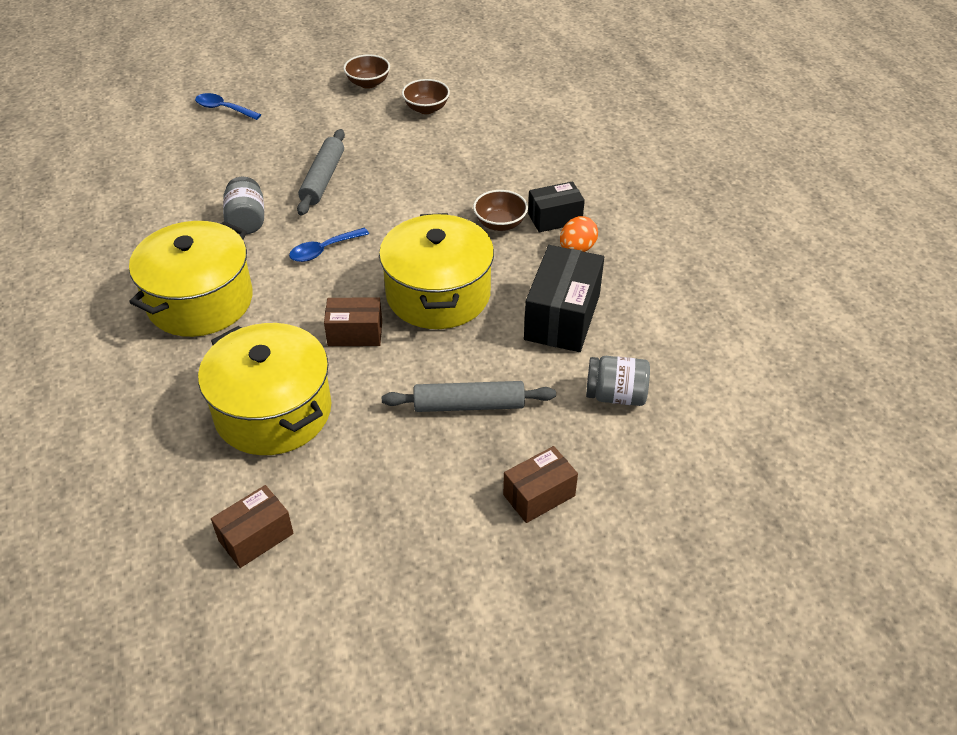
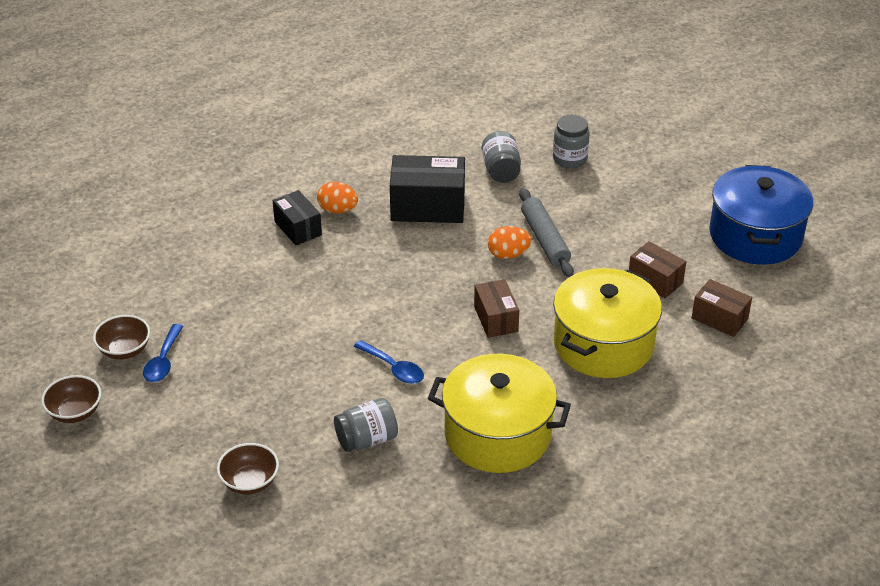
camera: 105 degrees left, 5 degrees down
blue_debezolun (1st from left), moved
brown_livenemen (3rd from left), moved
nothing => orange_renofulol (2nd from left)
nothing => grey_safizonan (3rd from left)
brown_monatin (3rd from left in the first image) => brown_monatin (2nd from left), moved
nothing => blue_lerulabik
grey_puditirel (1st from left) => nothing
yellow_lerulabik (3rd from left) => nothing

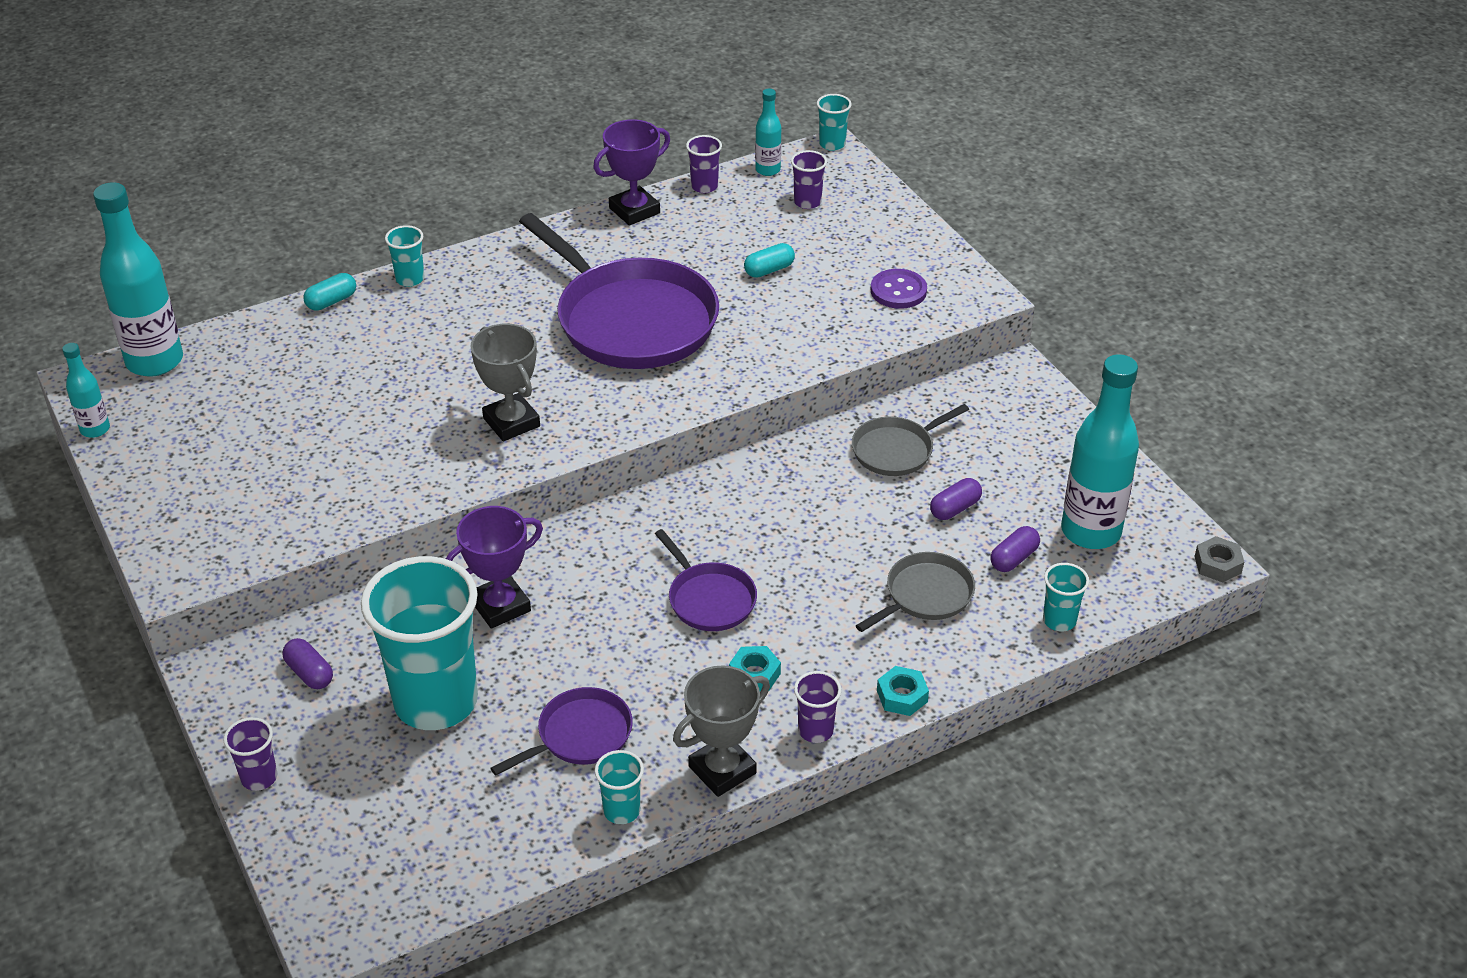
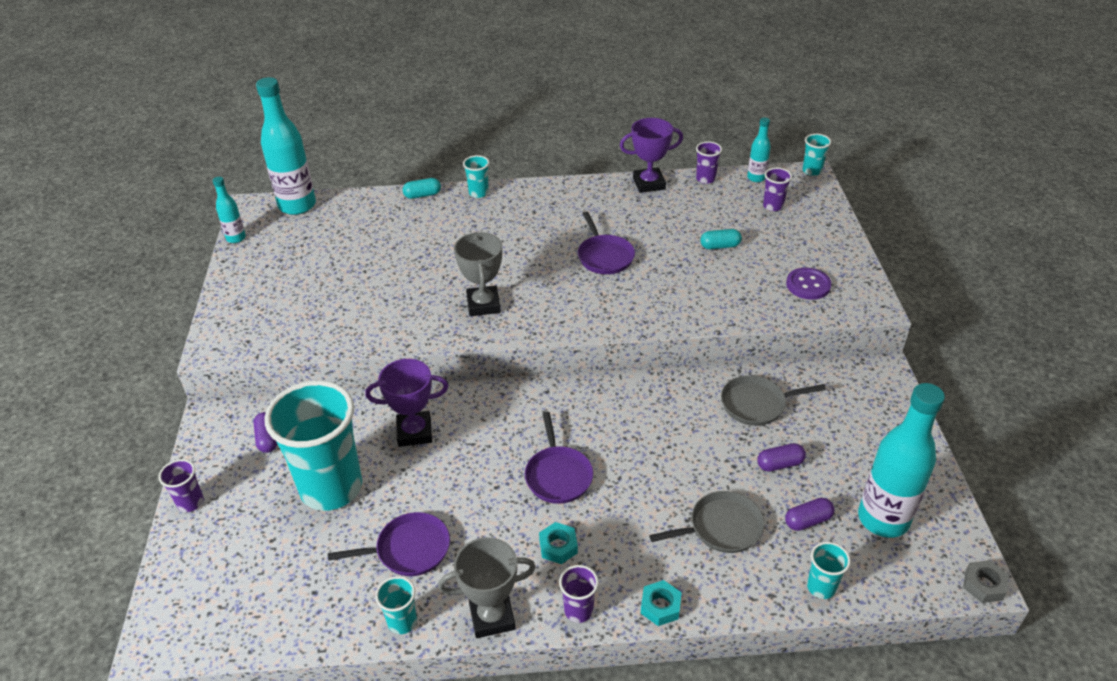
camera: 25 degrees right, 0 degrees up
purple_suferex (2nd from left in the first image) => purple_suferex (3rd from left), x0.49

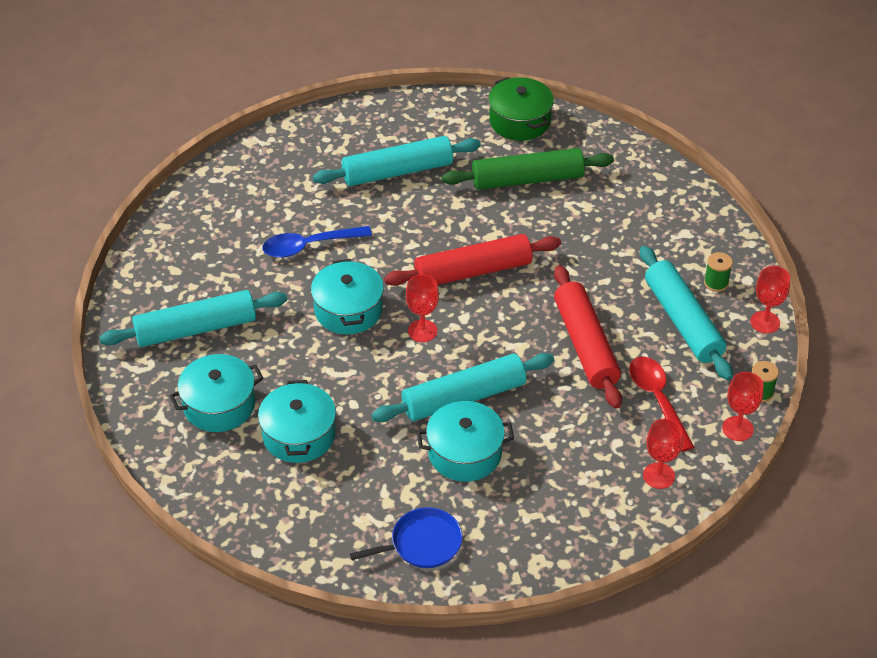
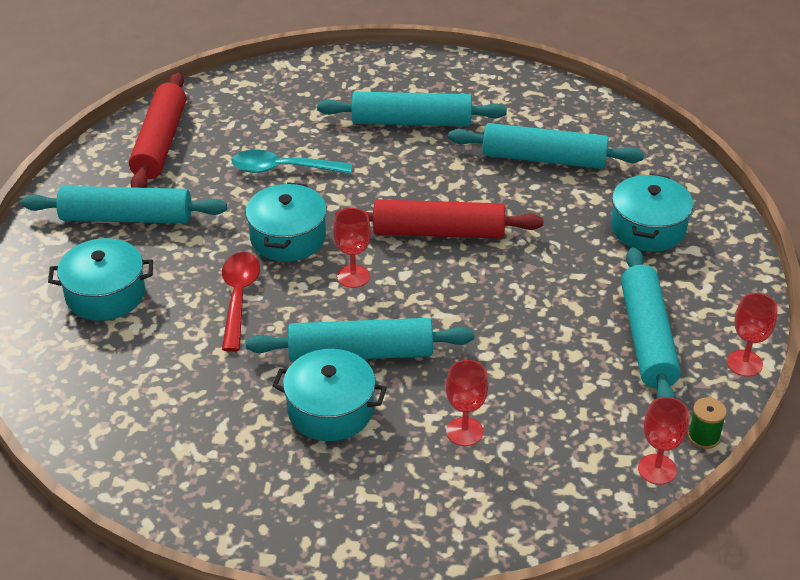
camera: 20 degrees right, 5 degrees down
red_puditirel (2nd from left in the first image) => red_puditirel (1st from left), moved
red_debezolun, moved
blue_debezolun => turquoise_debezolun
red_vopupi (2nd from left), moved
green_puditirel => turquoise_puditirel (4th from left)
turquoise_lerulabik (2nd from left in the first image) => turquoise_lerulabik (4th from left), moved
blue_suferex => nothing
green_lerulabik => nothing
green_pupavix (1st from left) => nothing

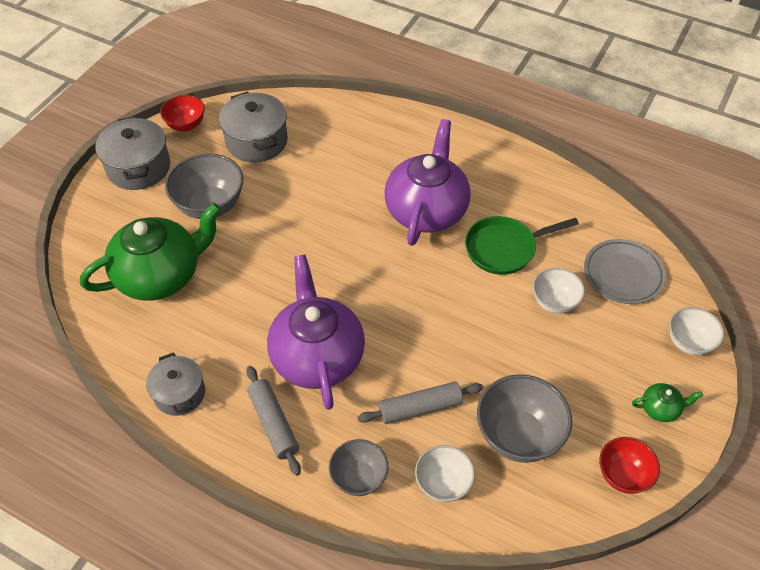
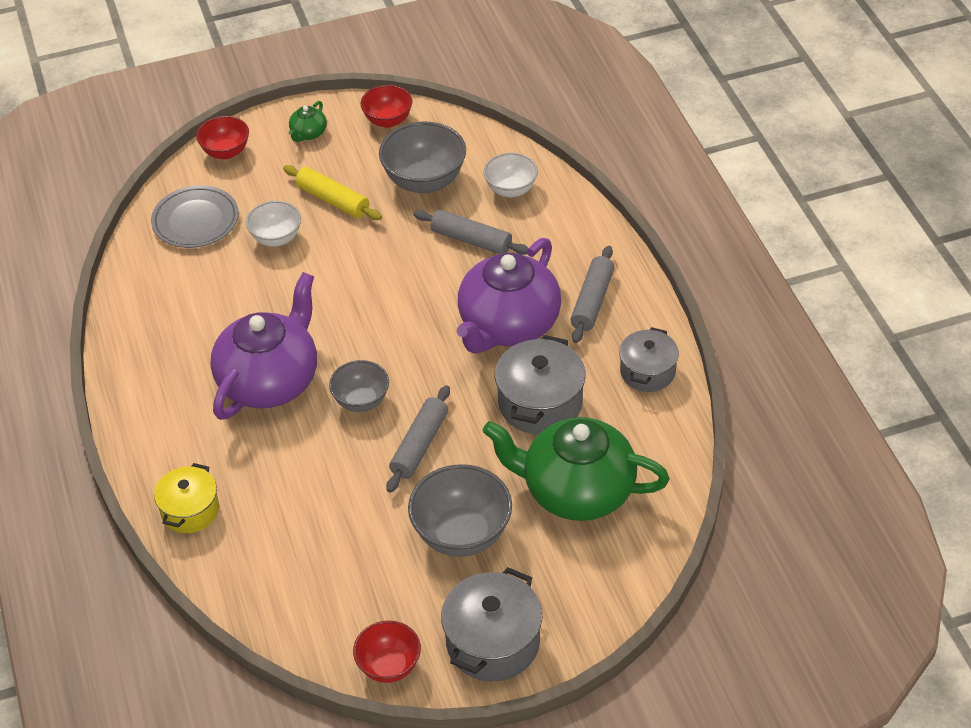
camera: 135 degrees left, 5 degrees down
nothing => yellow_lerulabik
white_livenemen (3rd from left) => red_livenemen (1st from left)
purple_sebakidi (2nd from left in the first image) => purple_sebakidi (1st from left), 150 degrees clockwise
nothing => yellow_puditirel
green_sebakidi (2nd from left in the first image) => green_sebakidi (1st from left), 105 degrees counterclockwise
grey_livenemen (2nd from left in the first image) => grey_livenemen (1st from left), moved
nothing => grey_puditirel (1st from left)
grey_lerulabik (3rd from left in the first image) => grey_lerulabik (2nd from left), moved
green_suferex => nothing

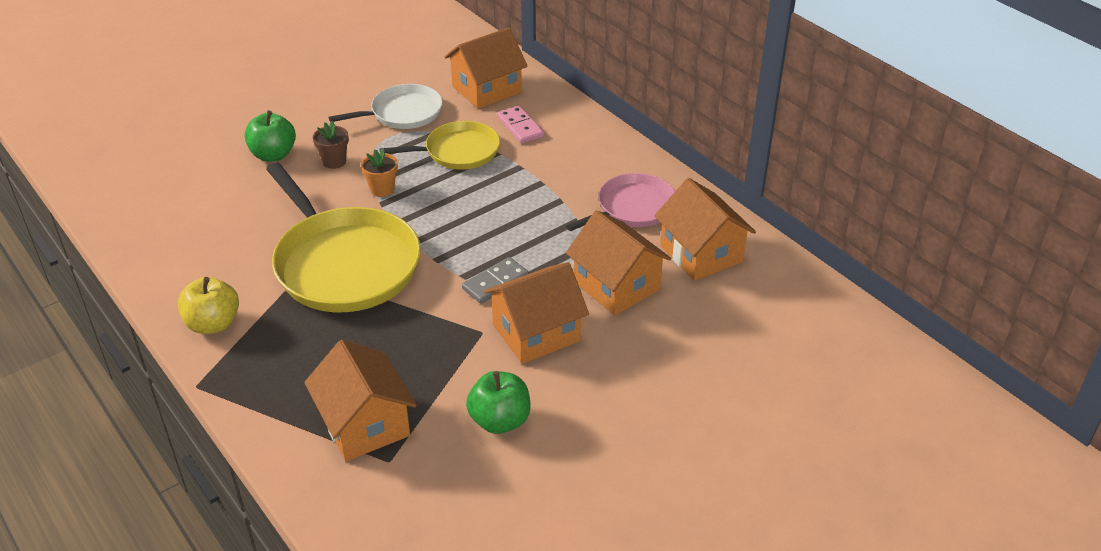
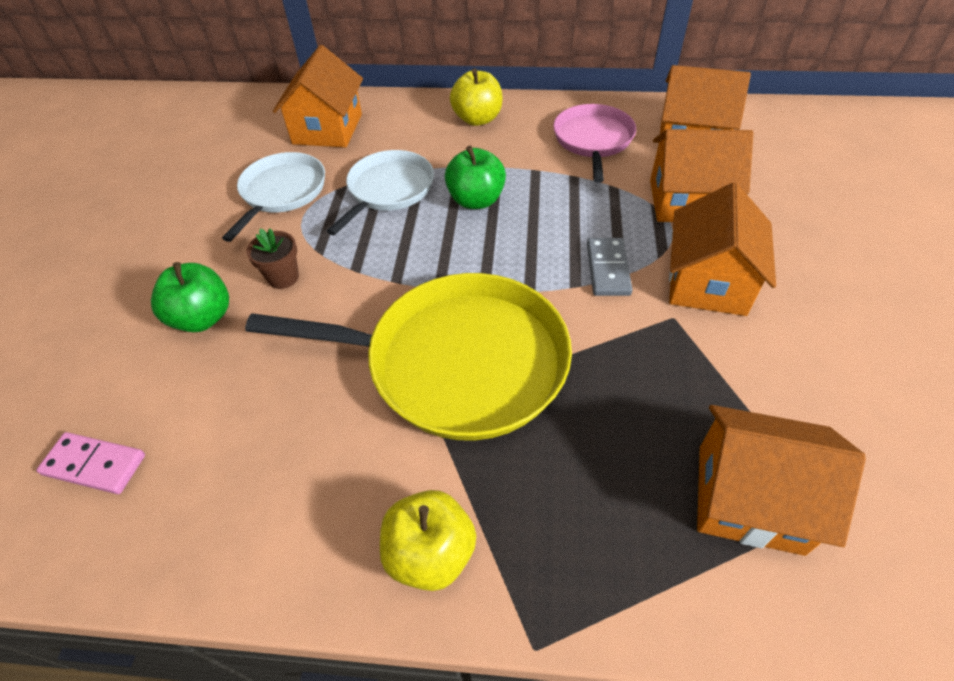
camera: 45 degrees left, 10 degrees up
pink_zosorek, moved
yellow_suferex (2nd from left) => white_suferex (2nd from left)
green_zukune (2nd from left), moved
nothing => yellow_zukune (2nd from left)
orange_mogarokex => nothing

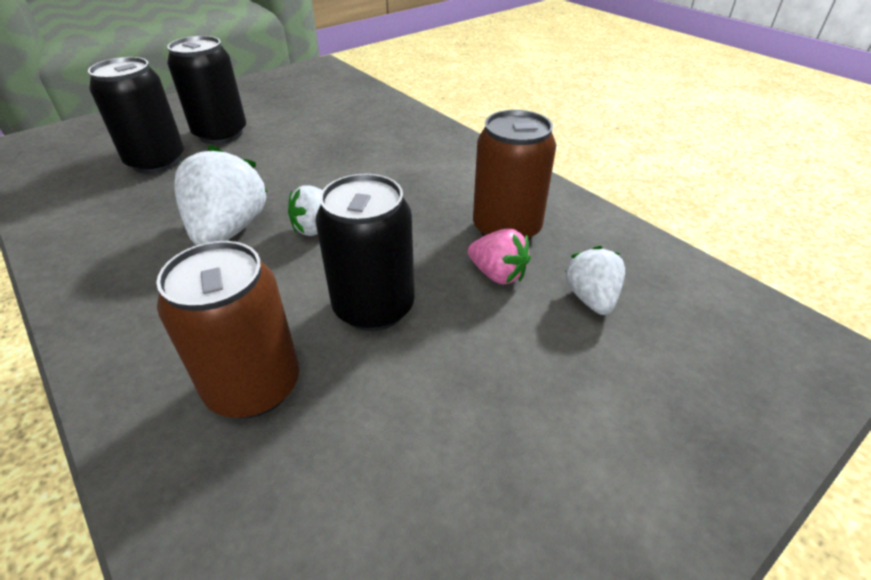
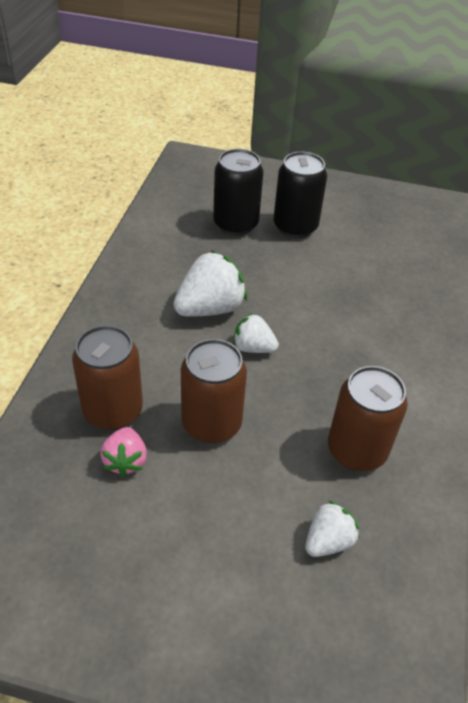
camera: 50 degrees right, 5 degrees up
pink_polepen, moved
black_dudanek (3rd from left) => brown_dudanek (2nd from left)

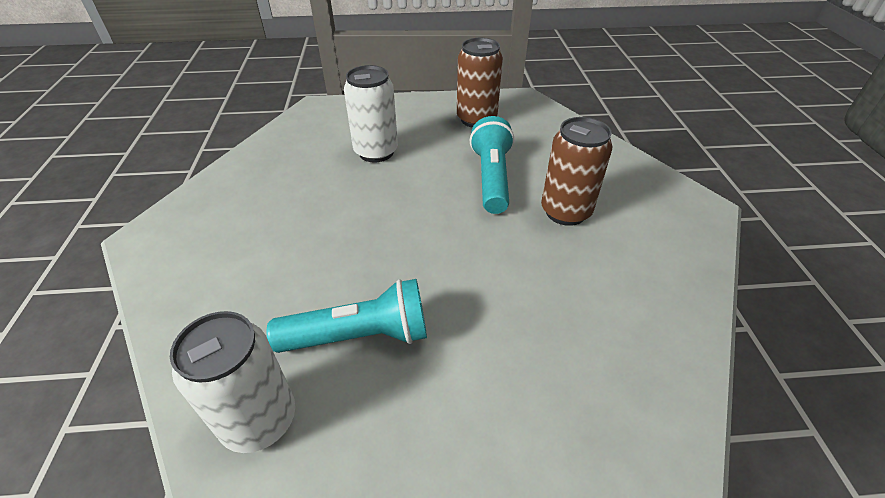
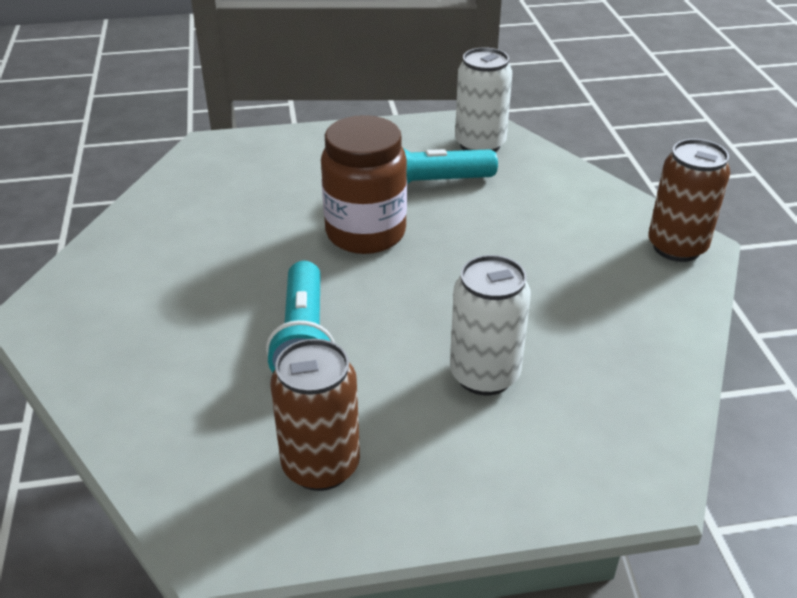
camera: 175 degrees right, 5 degrees down
nothing => brown_safizonan
brown_dudanek (2nd from left), moved

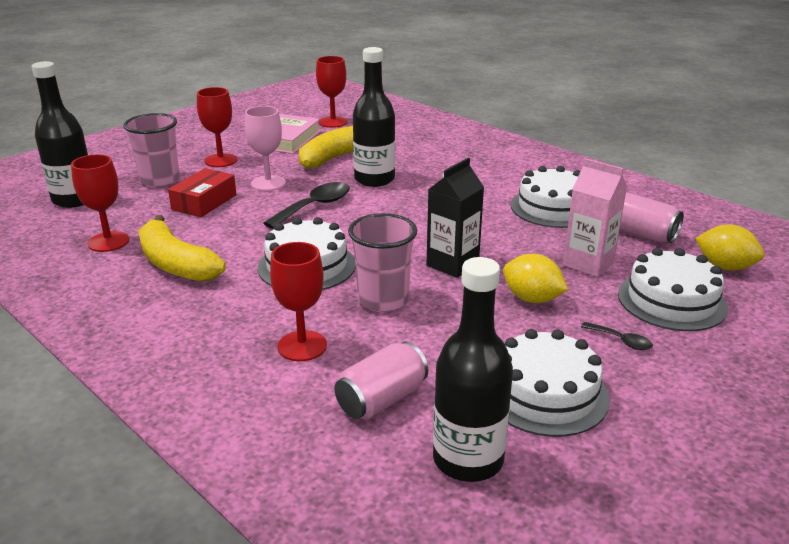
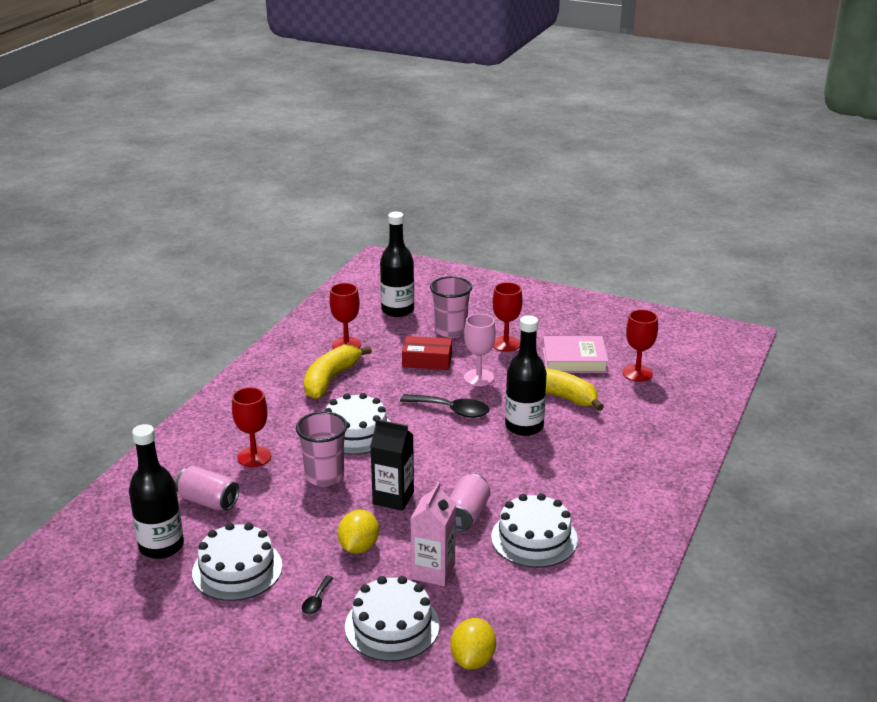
camera: 70 degrees right, 0 degrees up
pink_dudanek (2nd from left), moved

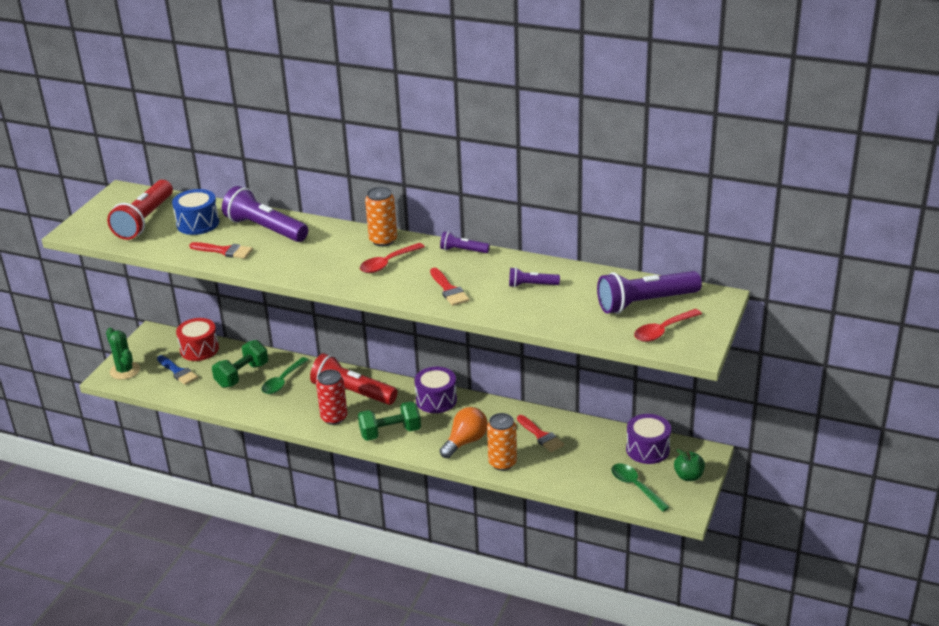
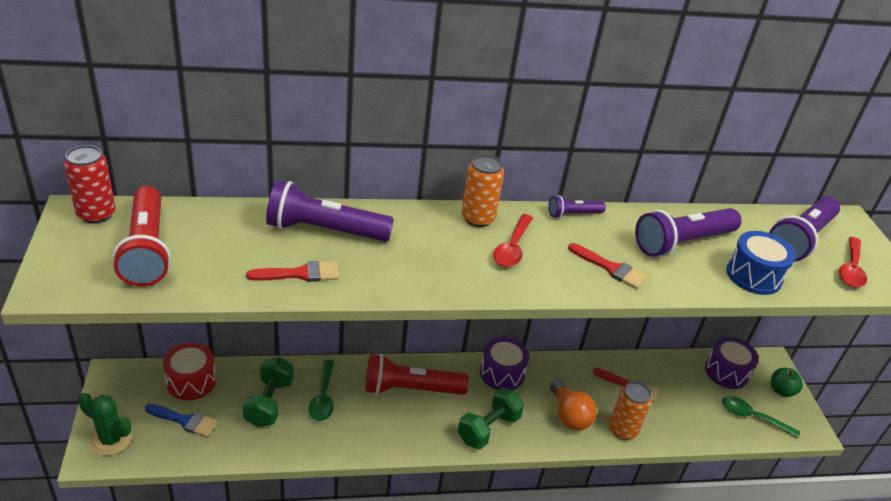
camera: 35 degrees left, 5 degrees up
red_dudanek, moved
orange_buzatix, 150 degrees clockwise
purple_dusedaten (3rd from left), x1.99
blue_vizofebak, moved

